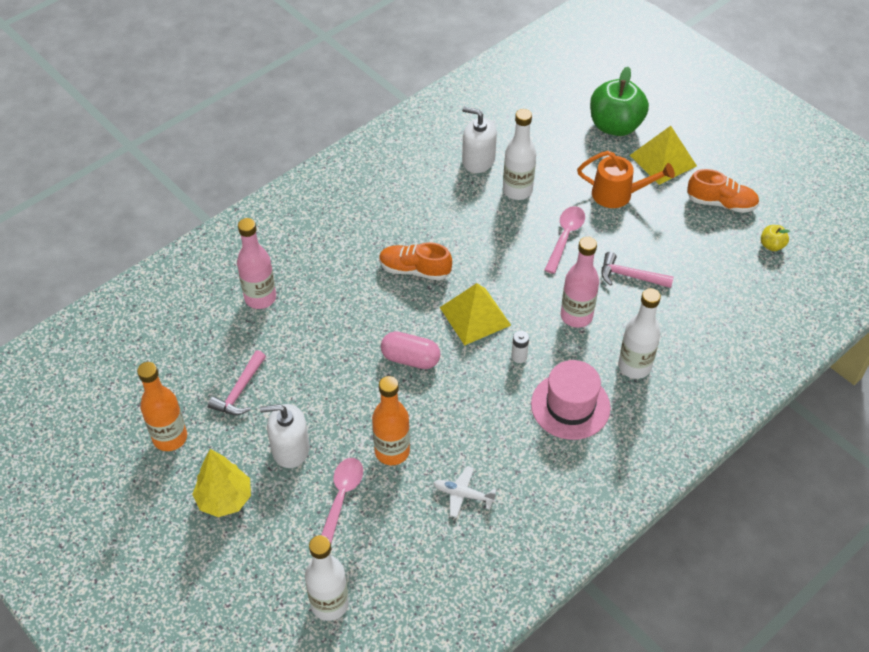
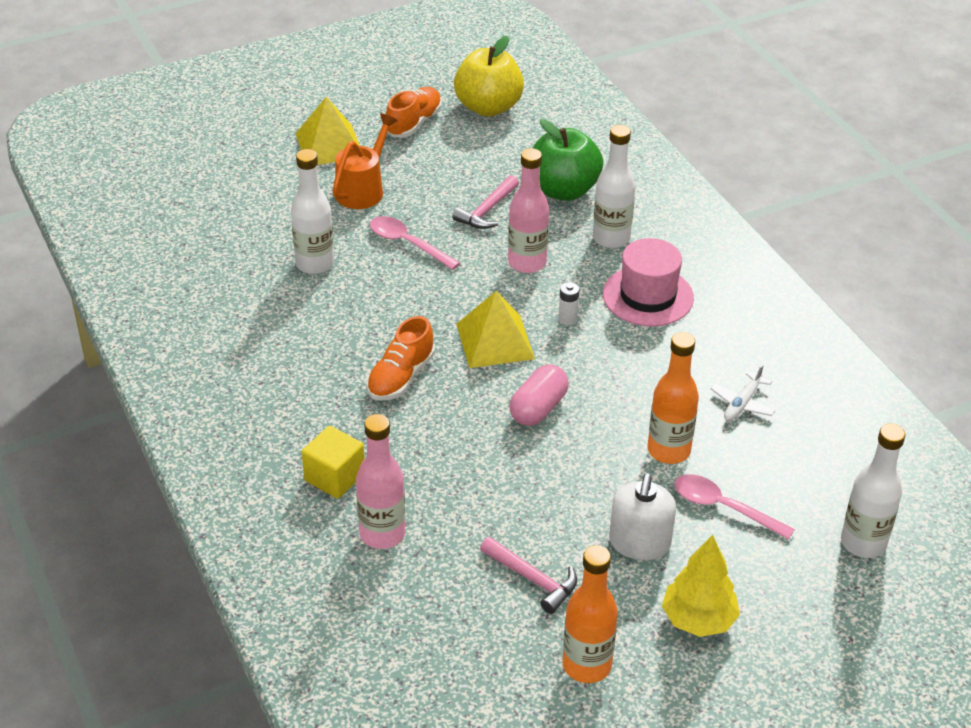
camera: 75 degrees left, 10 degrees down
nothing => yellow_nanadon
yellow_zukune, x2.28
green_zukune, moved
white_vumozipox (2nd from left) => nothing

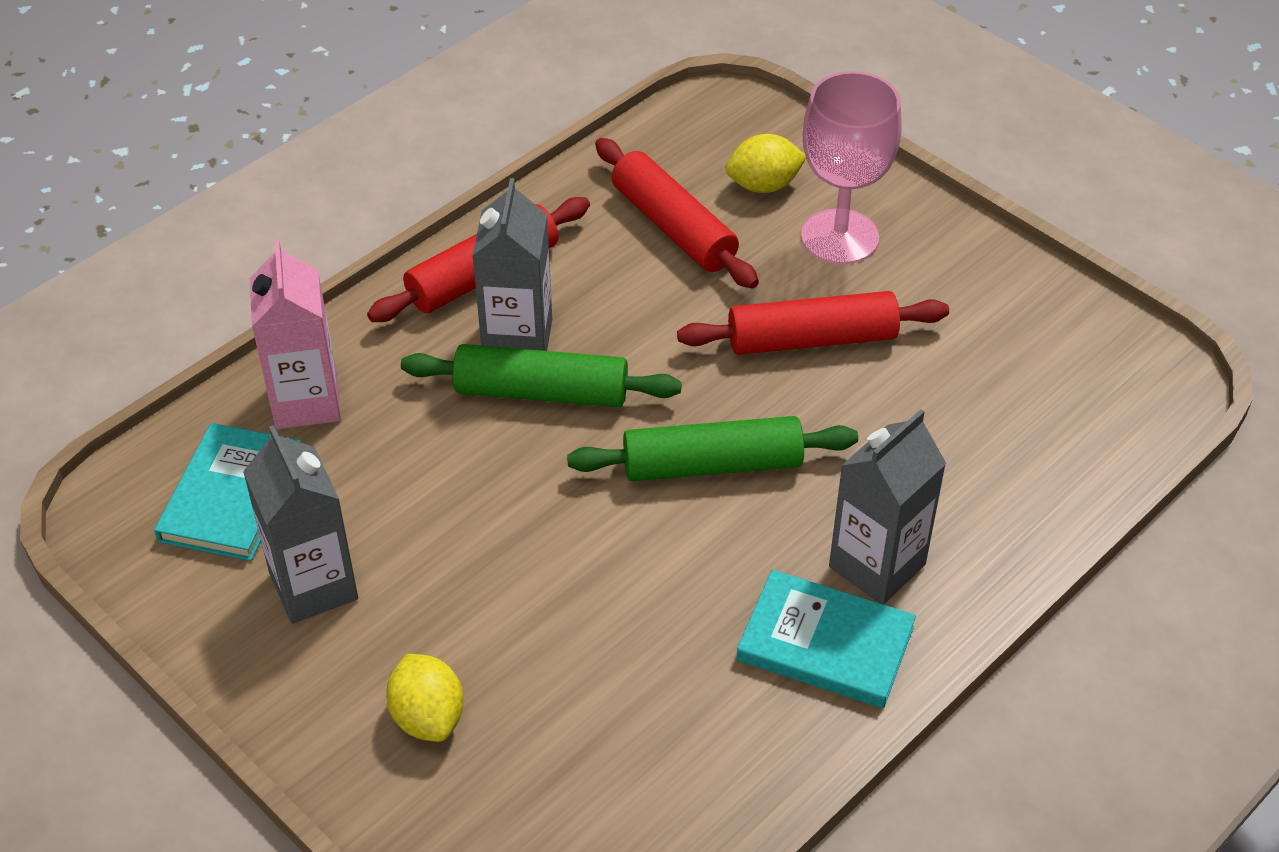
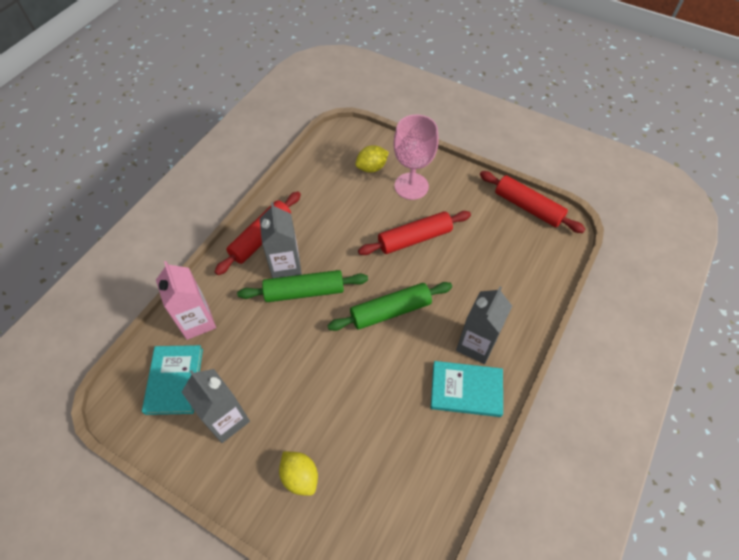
camera: 15 degrees left, 10 degrees up
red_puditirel (2nd from left in the first image) => red_puditirel (3rd from left), moved

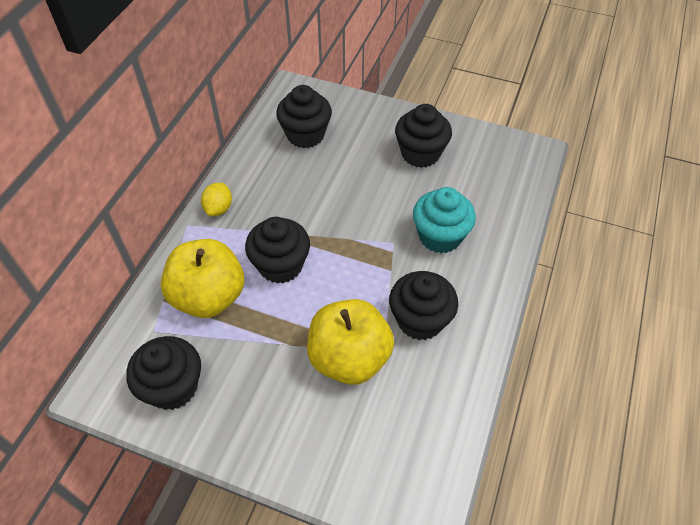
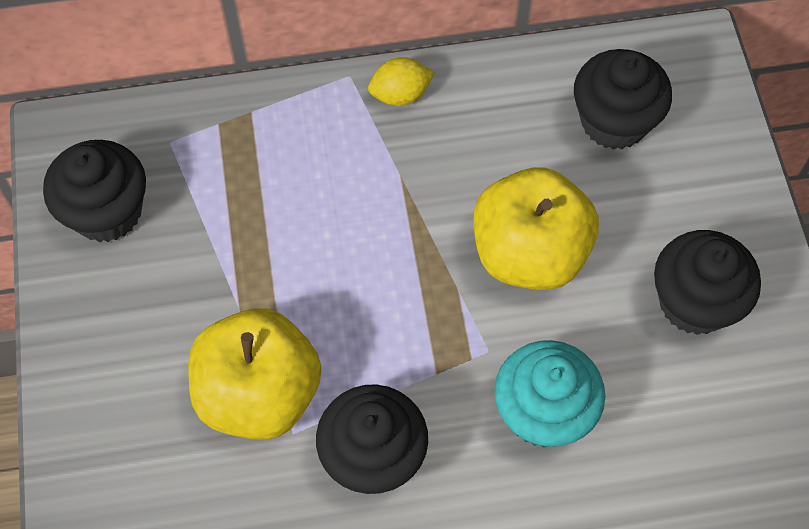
camera: 60 degrees right, 10 degrees up
yellow_zukune (1st from left in the first image) => yellow_zukune (2nd from left), moved
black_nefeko (2nd from left) => nothing

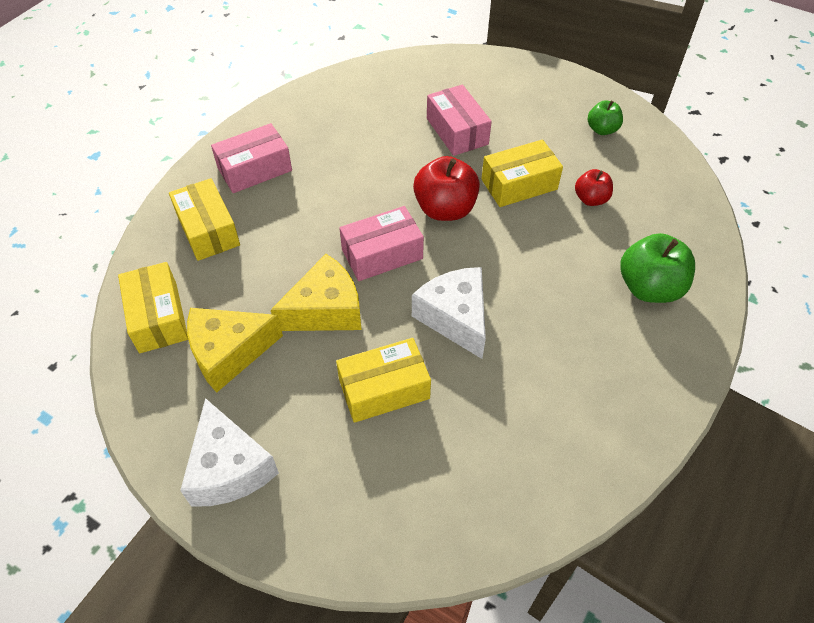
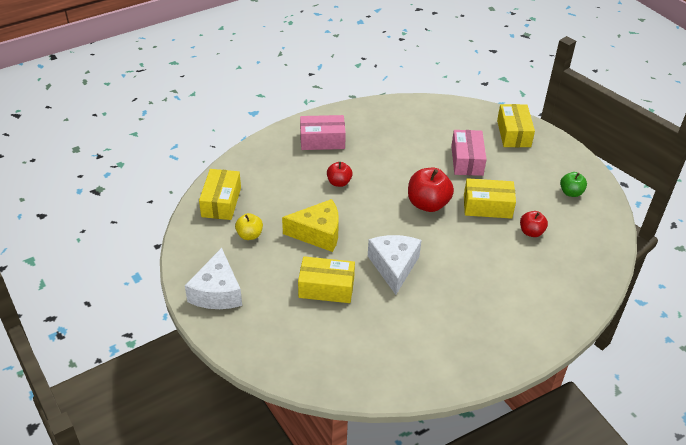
camera: 25 degrees right, 10 degrees down
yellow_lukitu (1st from left) => yellow_zukune
nothing => red_zukune (1st from left)
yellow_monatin (2nd from left in the first image) => yellow_monatin (4th from left), moved
pink_monatin (2nd from left) => nothing
green_zukune (2nd from left) => nothing

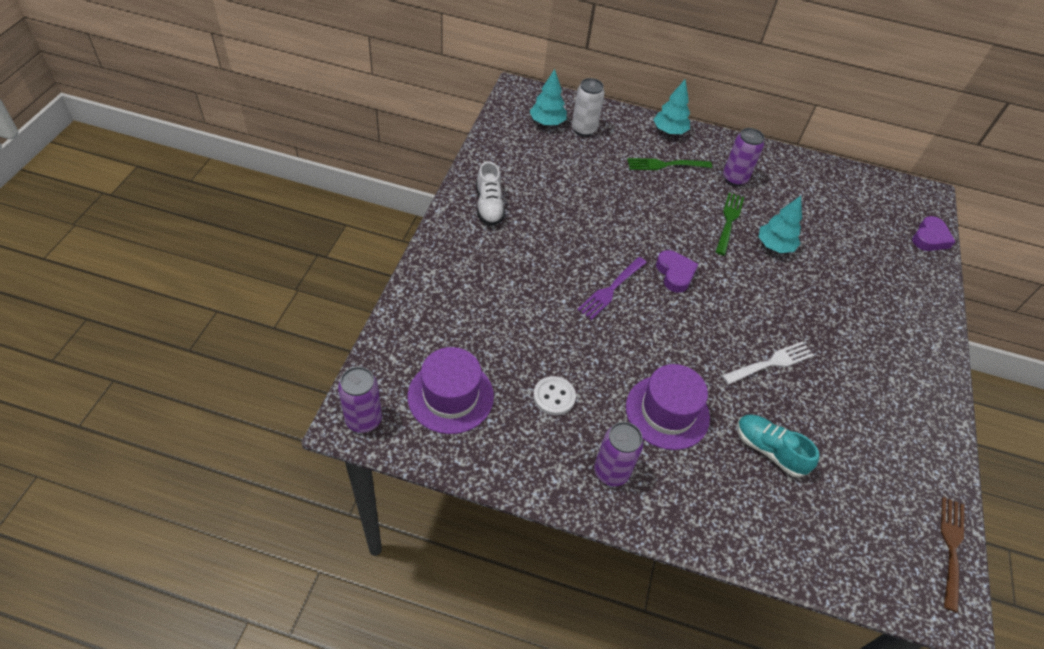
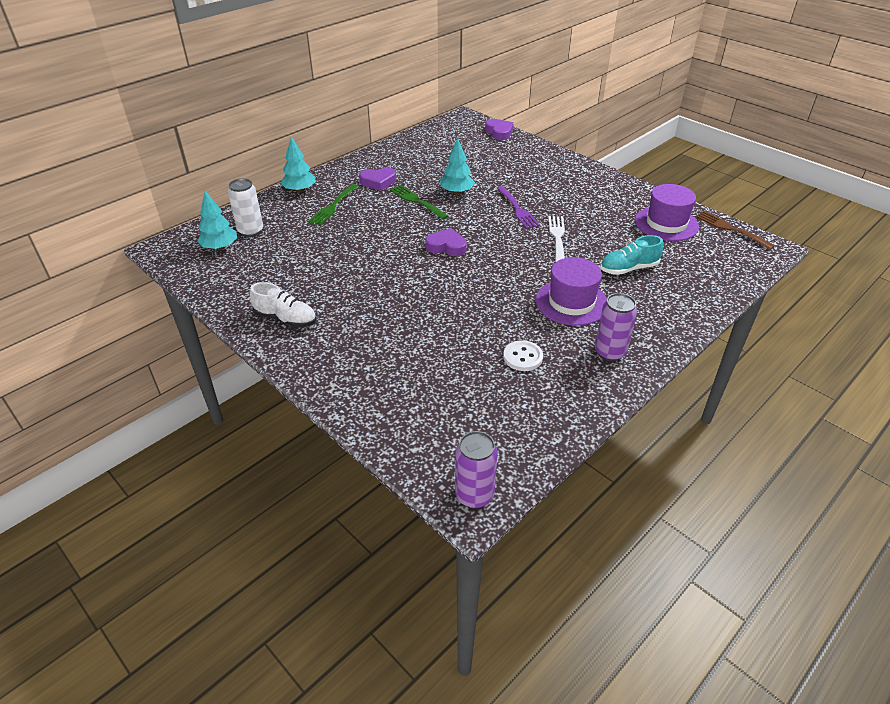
camera: 55 degrees left, 10 degrees down
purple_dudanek (3rd from left) => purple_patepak (1st from left)
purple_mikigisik, moved
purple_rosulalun (1st from left in the first image) => purple_rosulalun (2nd from left), moved

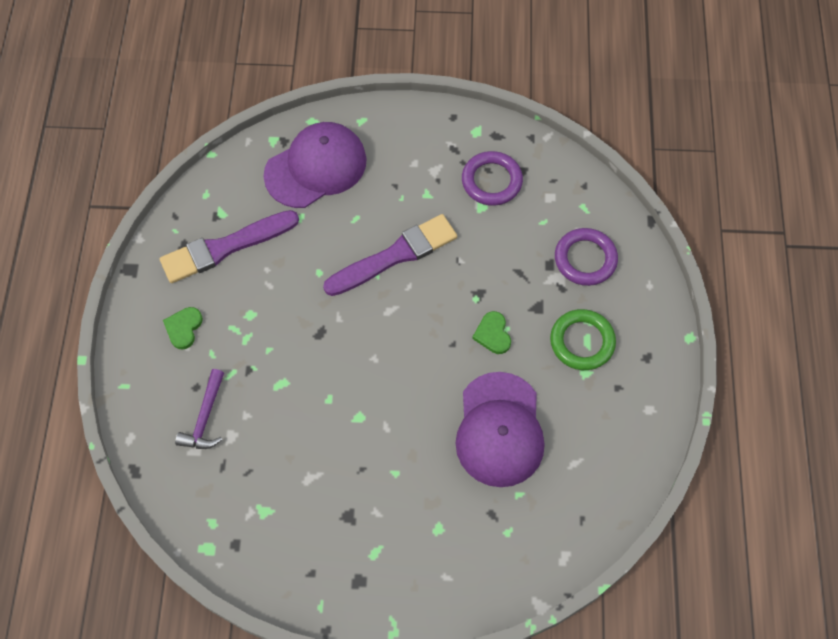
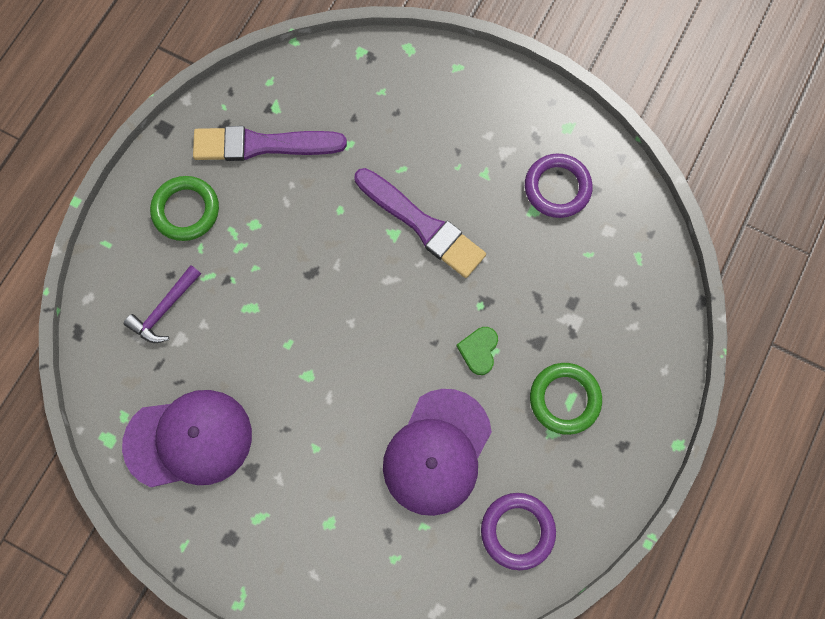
camera: 25 degrees right, 10 degrees up
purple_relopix (1st from left), moved
green_patepak (1st from left) => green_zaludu (1st from left)
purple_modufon (2nd from left), 45 degrees clockwise
purple_zaludu (2nd from left in the first image) => purple_zaludu (1st from left), moved

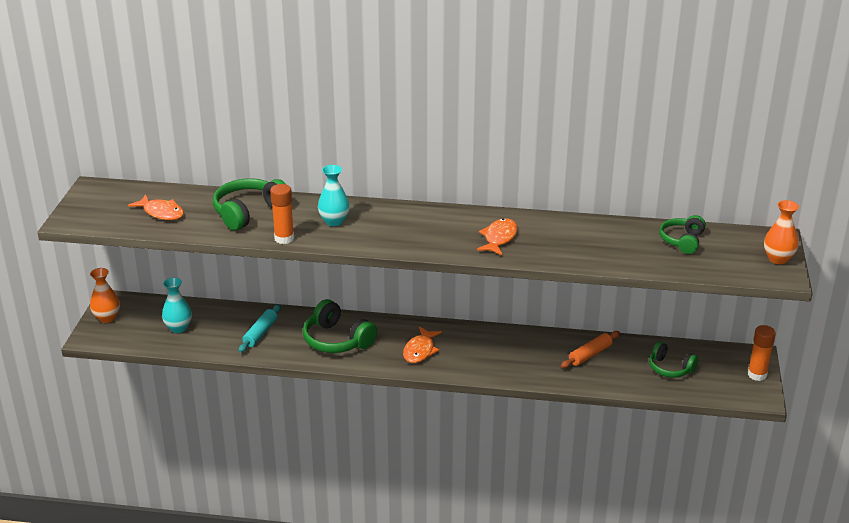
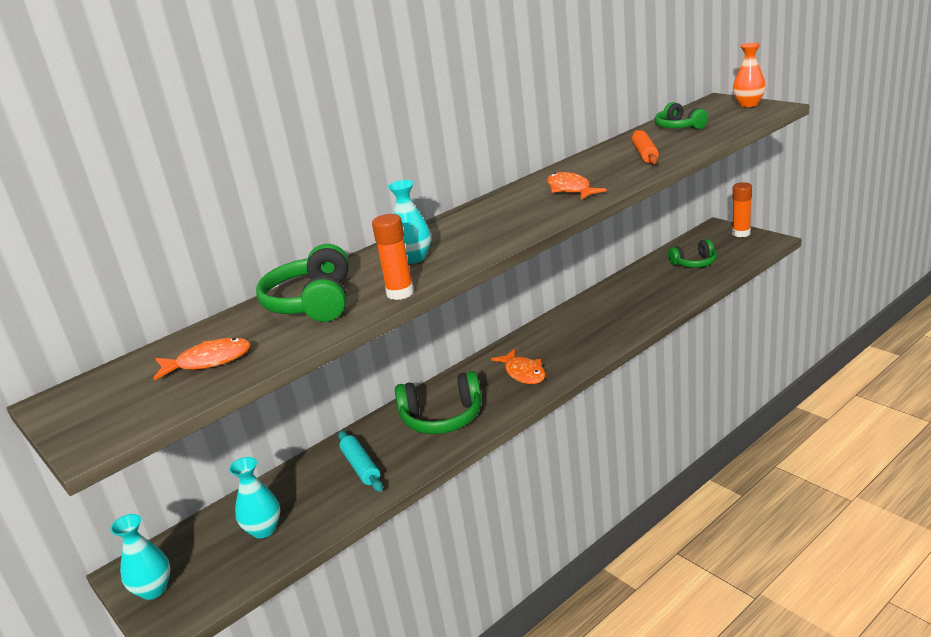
camera: 45 degrees left, 5 degrees down
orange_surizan (1st from left) => turquoise_surizan (1st from left)
orange_puditirel, moved

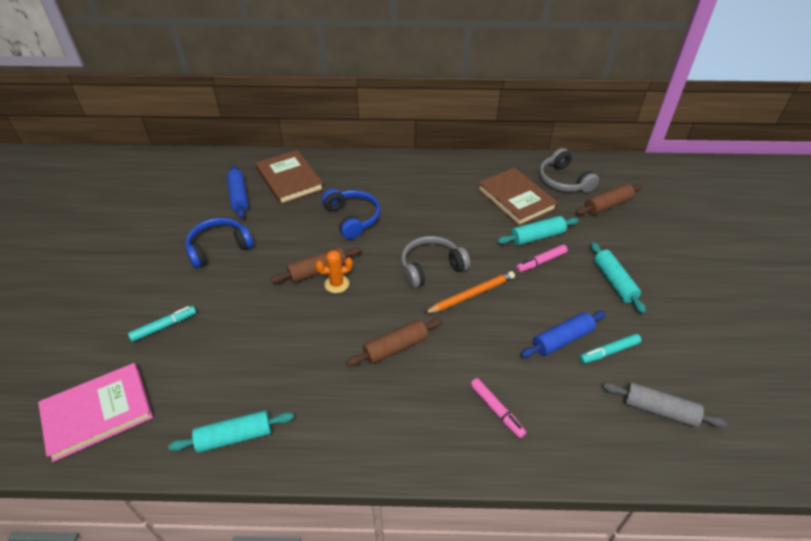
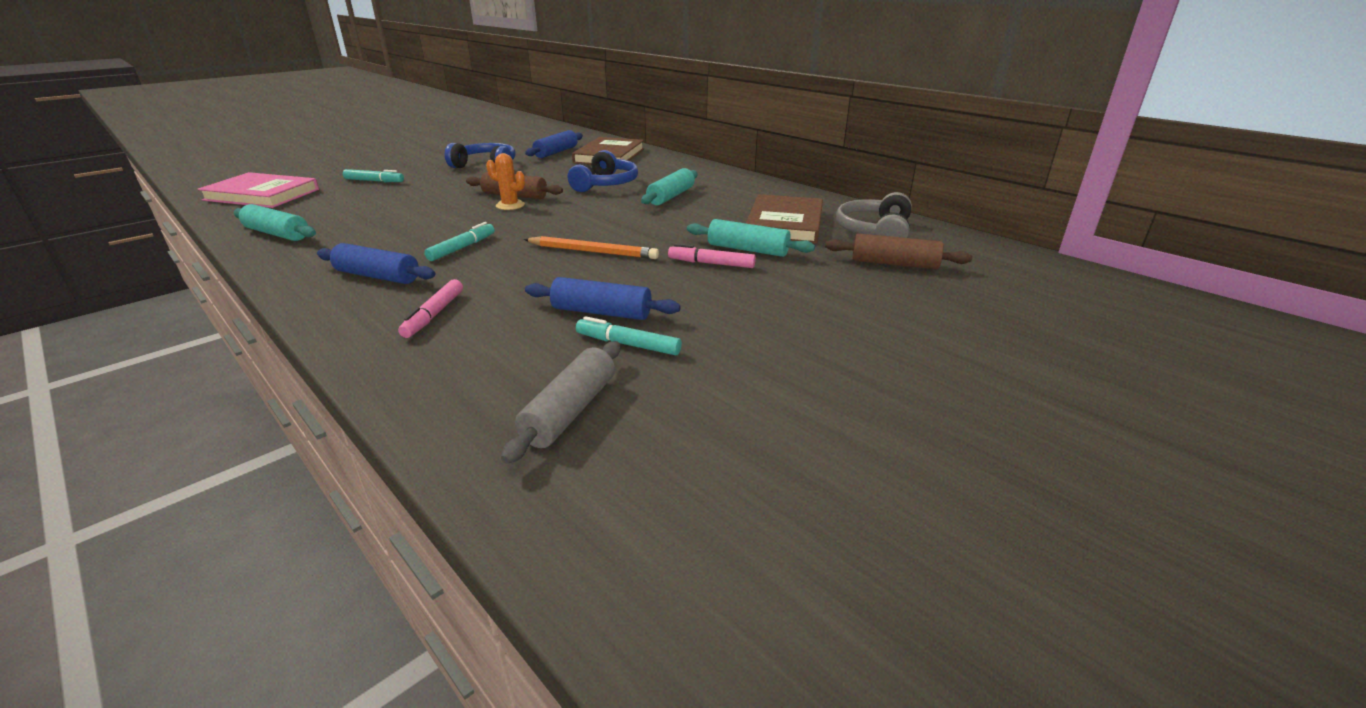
camera: 45 degrees right, 15 degrees down
nothing => blue_puditirel (1st from left)
brown_puditirel (2nd from left) => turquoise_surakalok (2nd from left)
grey_puditirel, 45 degrees clockwise
turquoise_puditirel (3rd from left in the first image) => turquoise_puditirel (2nd from left), moved
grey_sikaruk (1st from left) => nothing

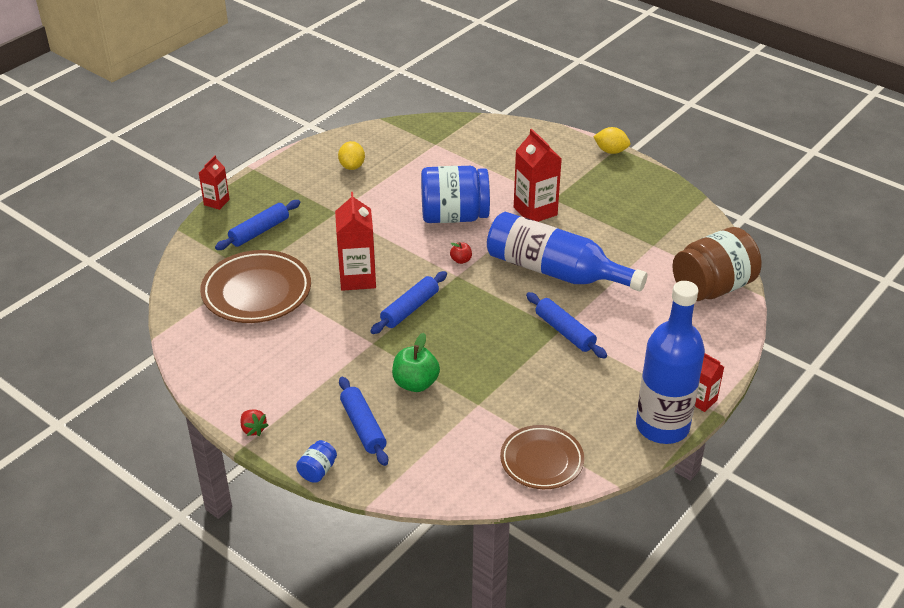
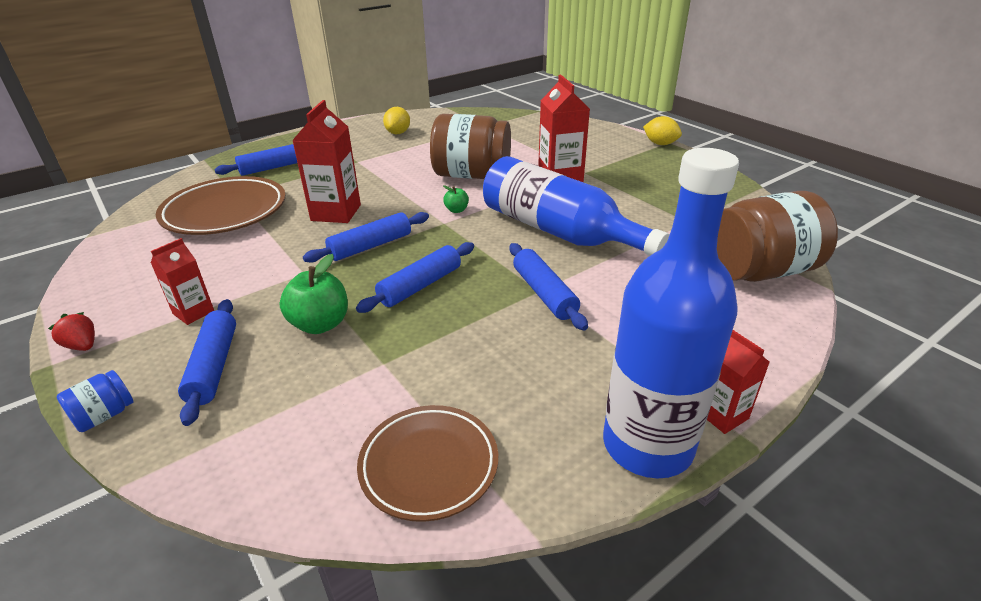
camera: 15 degrees right, 5 degrees down
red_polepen, 150 degrees clockwise
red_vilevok (1st from left), moved
nothing => blue_puditirel (4th from left)
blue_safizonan (2nd from left) => brown_safizonan (1st from left)
red_zukune => green_zukune (2nd from left)

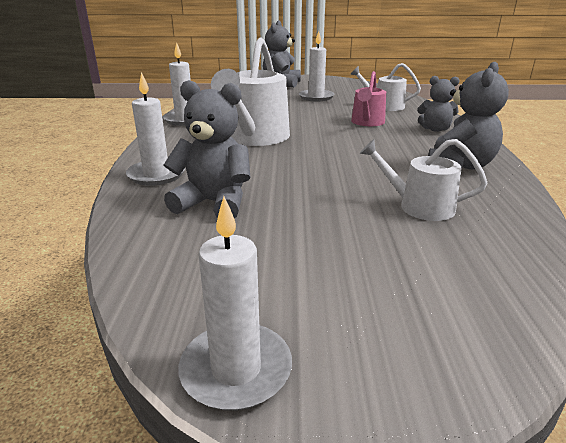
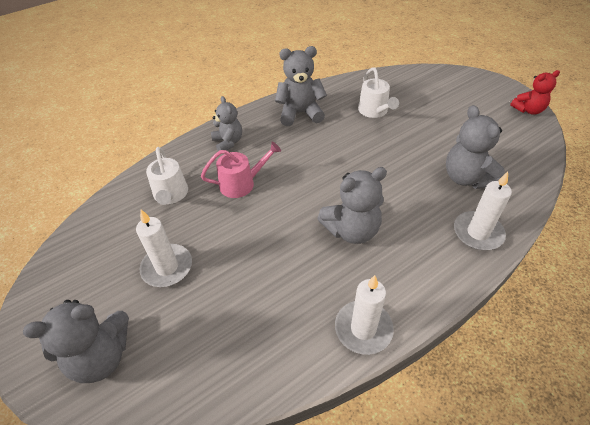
camera: 125 degrees left, 20 degrees up
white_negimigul (1st from left) => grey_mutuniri (4th from left)
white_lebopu (3rd from left) => red_mutuniri

